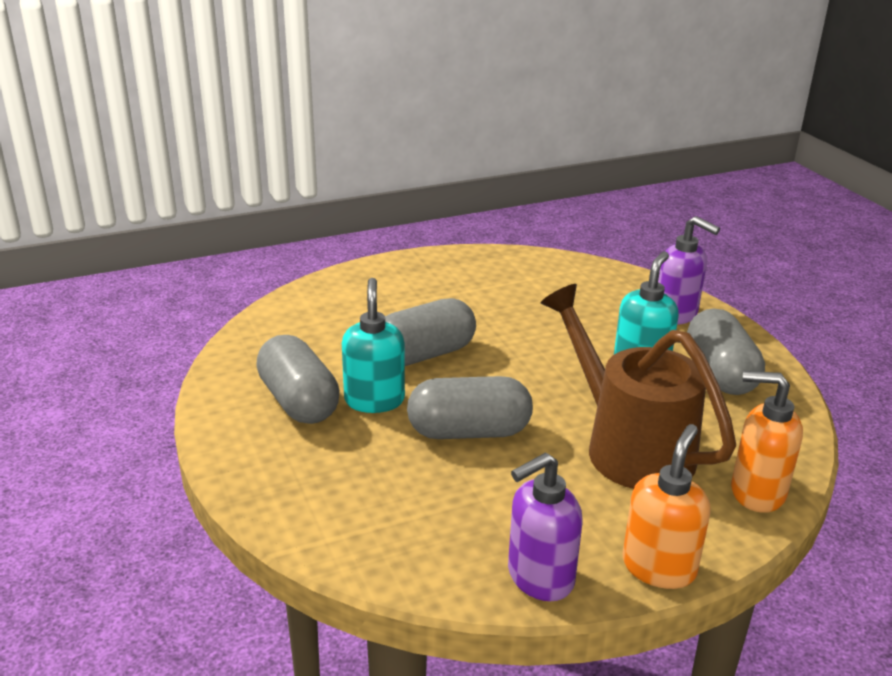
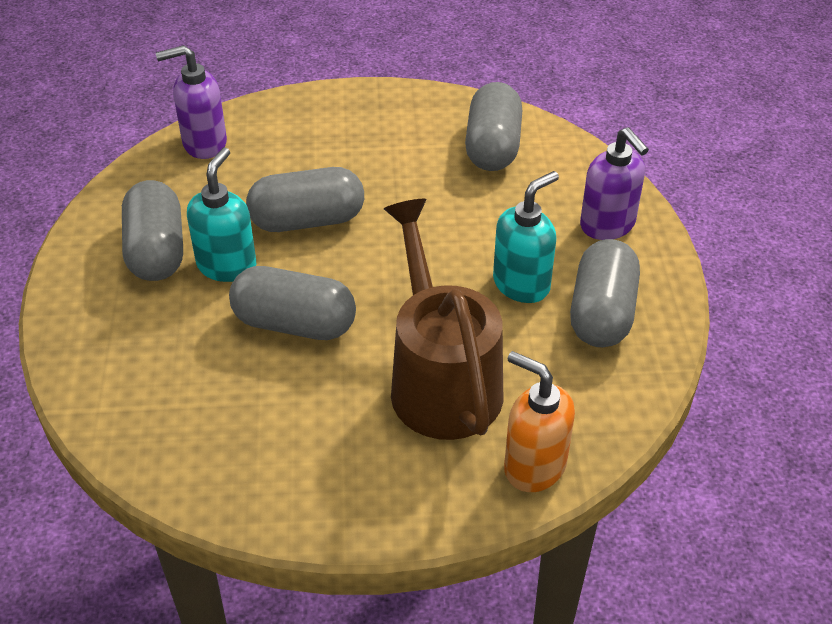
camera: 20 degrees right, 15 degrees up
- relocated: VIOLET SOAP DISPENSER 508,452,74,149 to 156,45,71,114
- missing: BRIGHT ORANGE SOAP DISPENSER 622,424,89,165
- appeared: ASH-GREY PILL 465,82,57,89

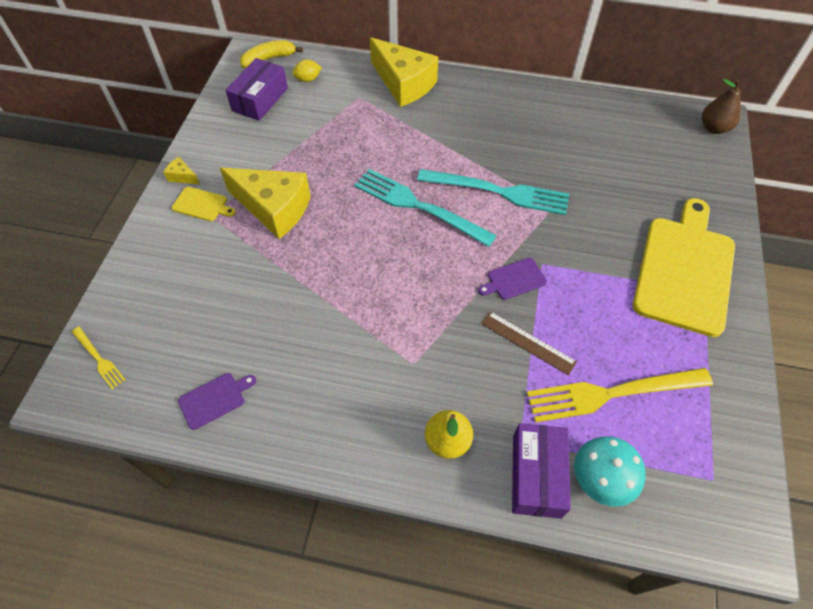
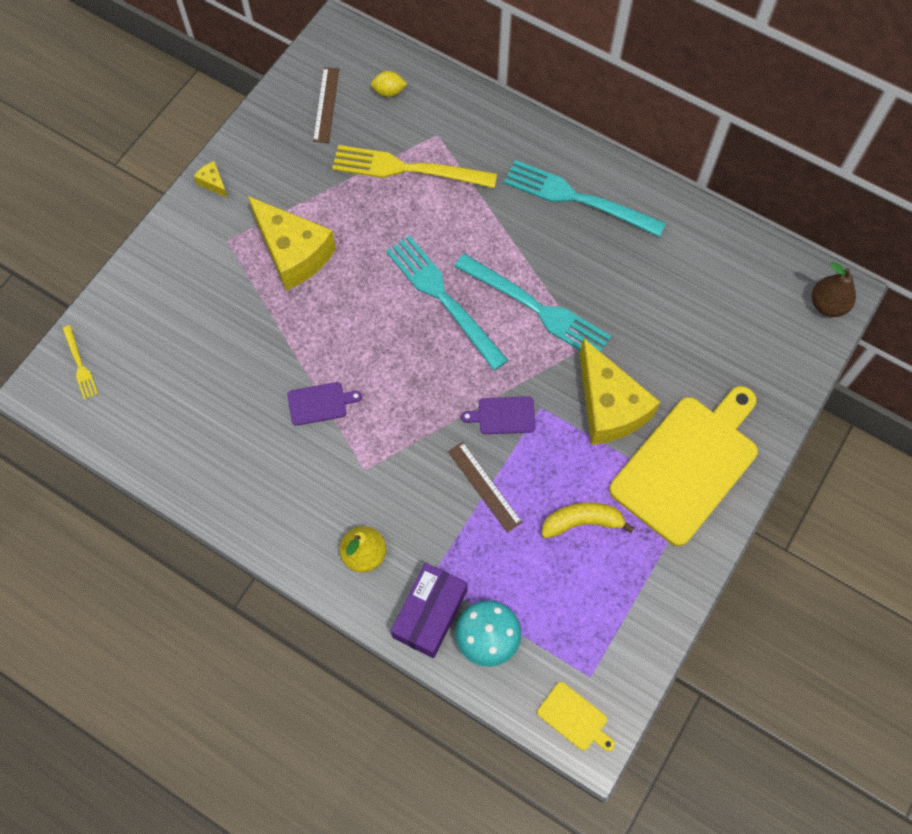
camera: 20 degrees right, 10 degrees up
- relocated: YELLOW BREAD BOARD 172,187,64,34 to 537,682,78,69
- relocated: VIOLET BREAD BOARD 178,373,78,57 to 288,382,74,44
- exchanged: VIOLET PARCEL 225,58,63,63 to RUSSET RULER 313,67,26,76
- relocated: YELLOW BANANA 240,40,63,28 to 542,502,92,36
- relocated: YELLOW CHEESE WEDGE 370,37,68,70 to 579,338,81,107
- relocated: YELLOW FORK 527,368,186,55 to 332,145,165,43
- appeared: TEAL FORK 504,160,162,77

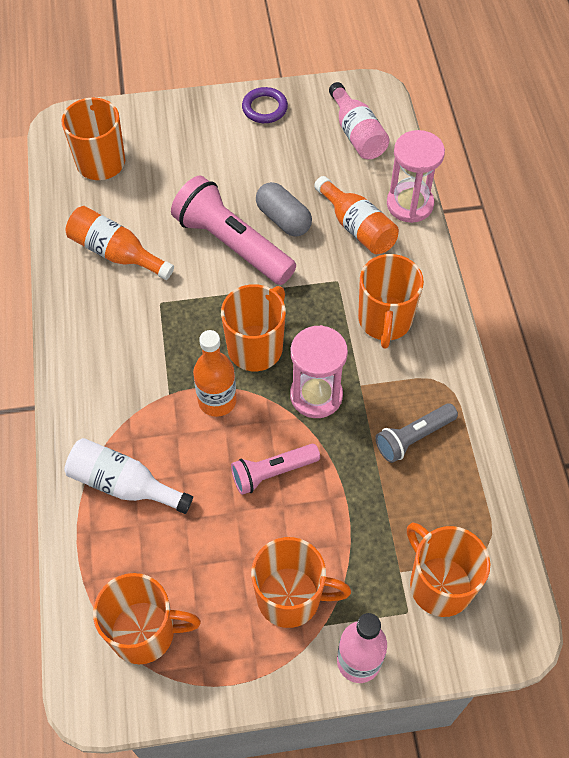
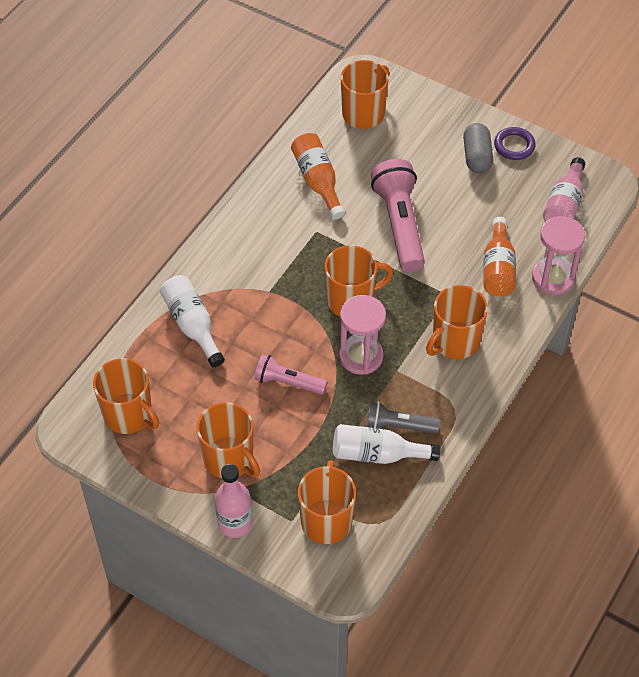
camera: 40 degrees right, 5 degrees down
- missing: BRIGHT ORANGE DRINK BOTTLE 193,330,44,87
- relocated: ASH-GREY PILL 256,182,56,55 to 463,123,30,50
- appeared: WHITE DRINK BOTTLE 333,424,107,40

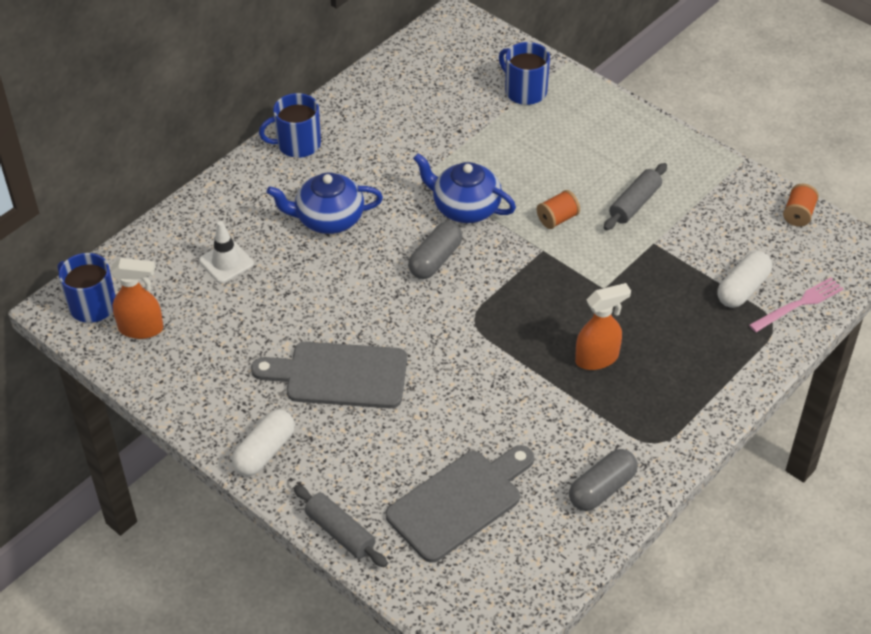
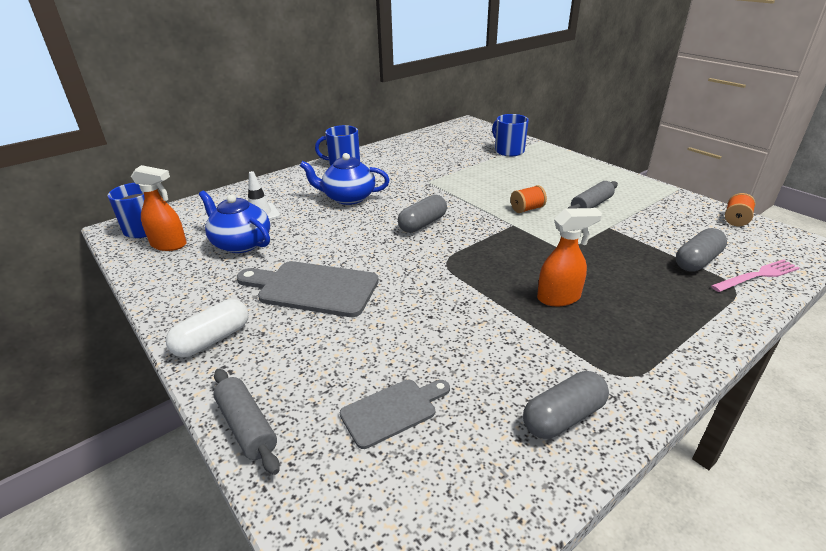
camera: 10 degrees right, 15 degrees down
- size: ASH-GREY BREAD BOARD 386,445,148,118 = 340,380,110,69 x0.60
- relocated: ROYAL BLUE TEA POT 413,153,103,70 to 199,191,71,62
- colour: WHITE PILL 717,251,55,57 to ASH-GREY PILL 676,228,51,44

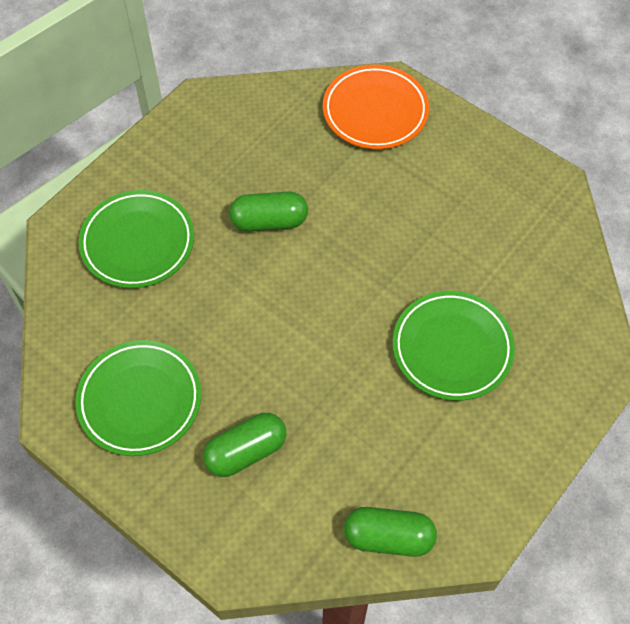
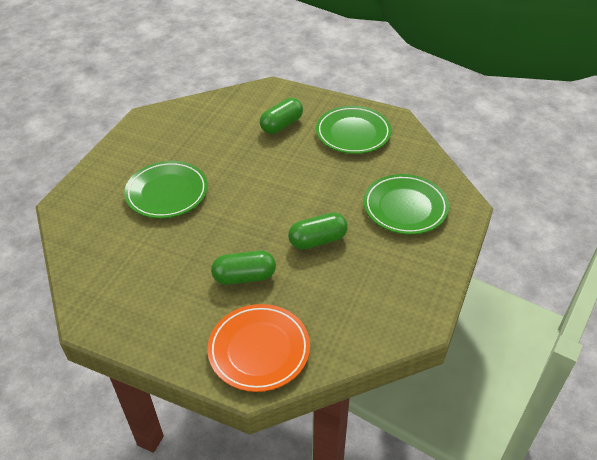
camera: 165 degrees right, 15 degrees down
- relocated: GREEN PILL 344,507,93,50 to 211,250,65,35

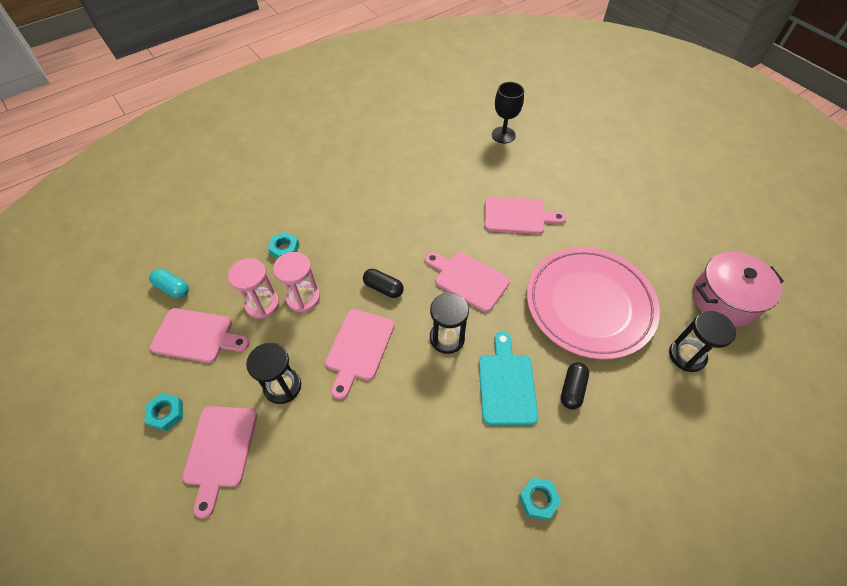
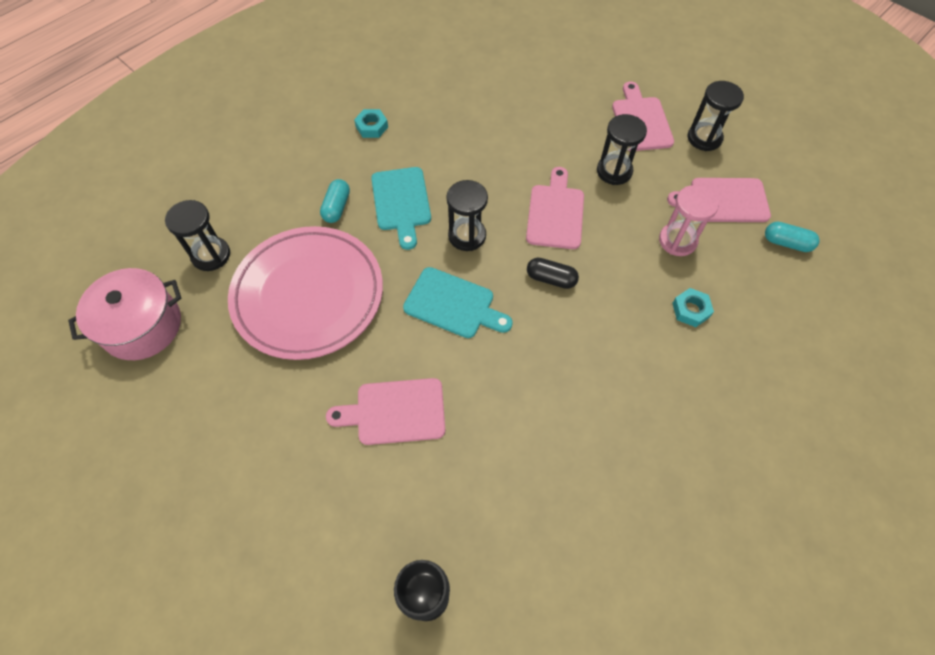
camera: 170 degrees right, 5 degrees up
- exchanged: TEAL NUT 145,393,38,38 to EBONY SANDGLASS 687,81,57,70
- missing: ROSE-PINK SANDGLASS 273,252,47,60
- colour: ROSE-PINK BREAD BOARD 425,252,85,60 to TEAL BREAD BOARD 403,267,110,71
- colour: EBONY PILL 561,362,28,47 to TEAL PILL 320,179,30,44

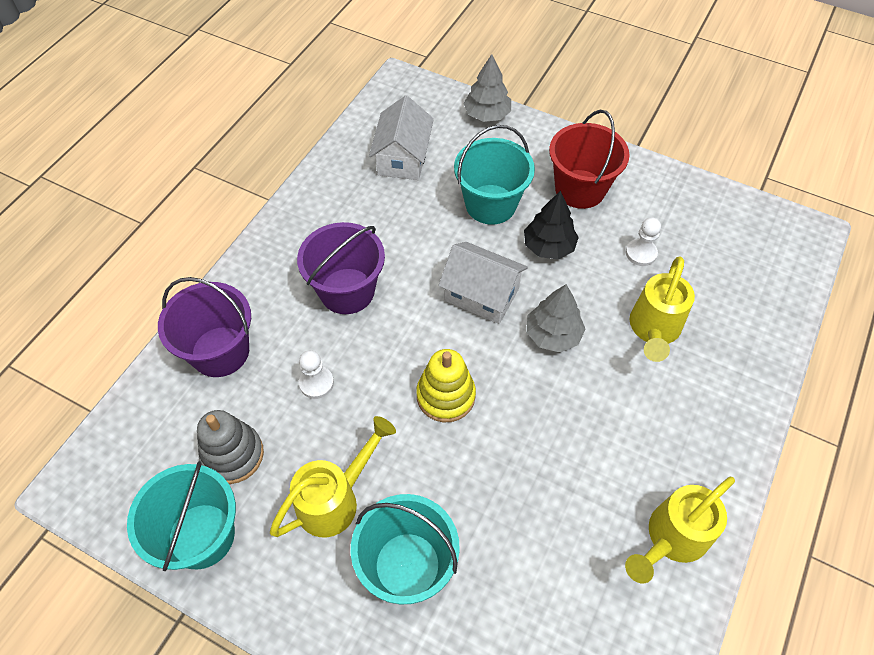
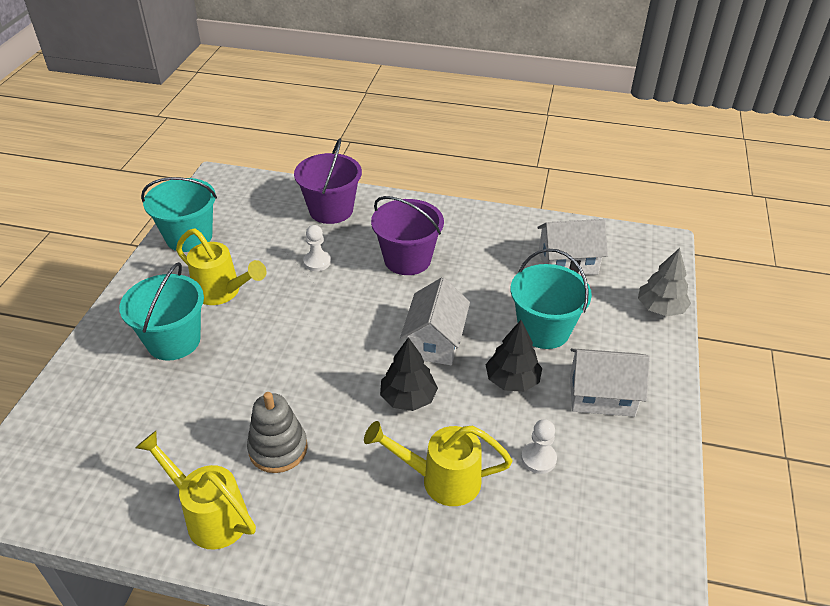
camera: 75 degrees right, 15 degrees down
- relocated: ASH-GREY STACKING TOY 197,410,67,74 to 247,392,61,81
- missing: YELLOW STACKING TOY 416,349,60,73
- colour: ASH-GREY TOY TREE 527,284,58,68 to EBONY TOY TREE 380,337,58,74
- exchanged: CRIMSON PAIL 549,110,80,99 to WHITE HOUSE 570,348,80,69

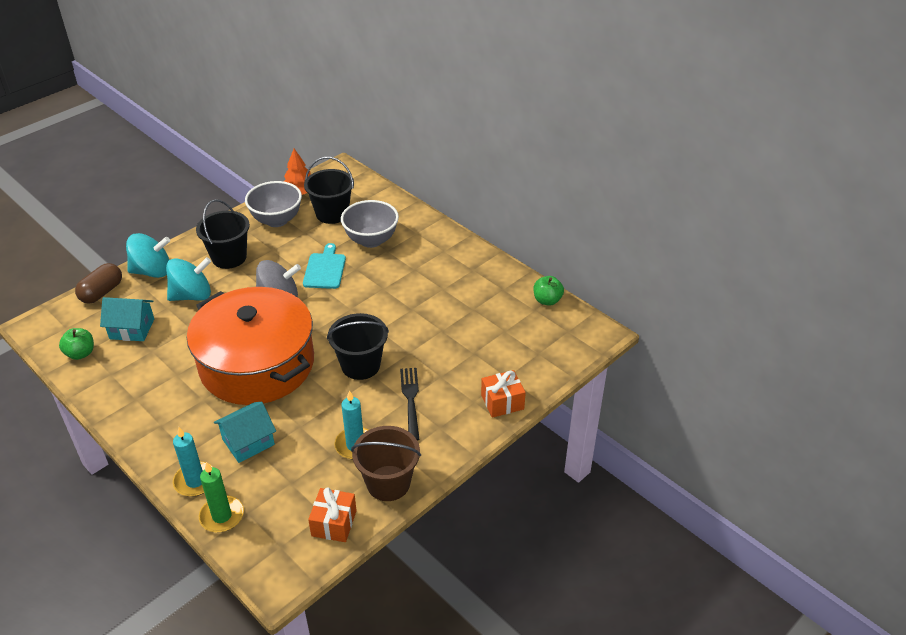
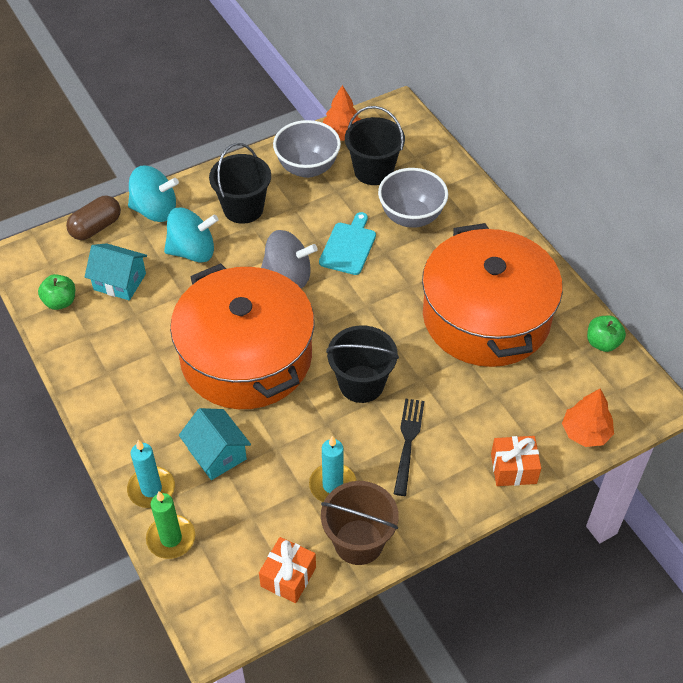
camera: 15 degrees right, 10 degrees up
- spun: TEAL HOUSE 214,402,62,61 = 179,408,72,72 75 degrees clockwise
- appeared: BRIGHT ORANGE COOKING POT 422,223,141,144
- appeared: BRIGHT ORANGE TOY TREE 562,388,52,59

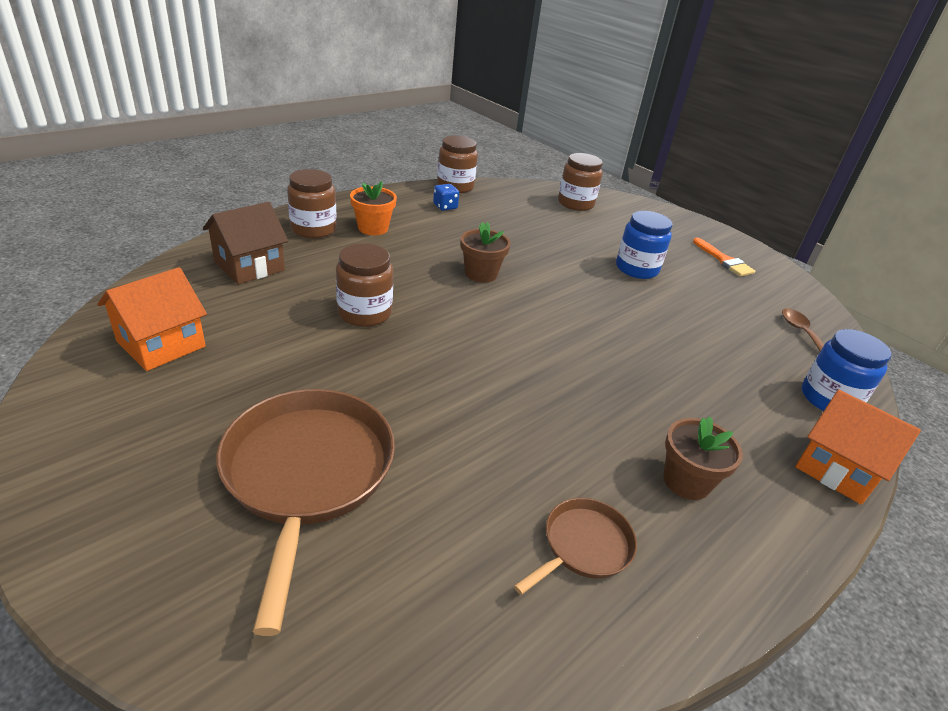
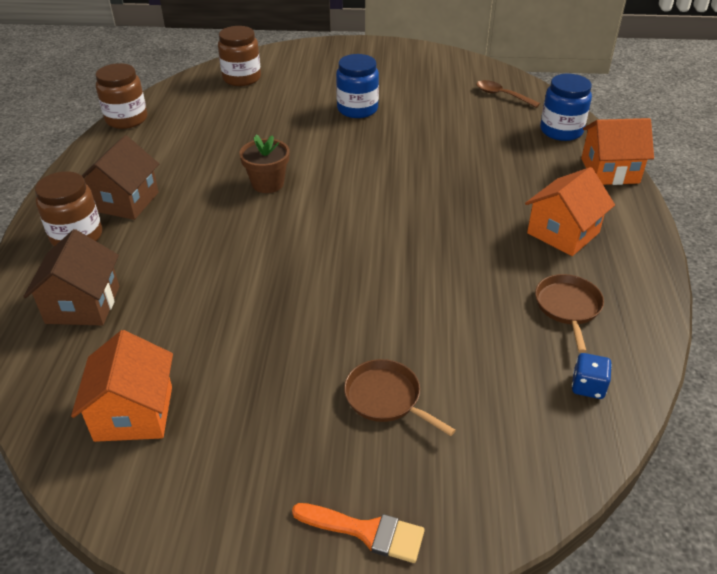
camera: 40 degrees left, 5 degrees up
- size: RUSSET FRYING PAN 216,389,179,247 = 344,359,112,77 x0.51
- missing: RUSSET JAR 336,243,57,84
- exchanged: BRIGHT ORANGE POTTED PLANT 350,181,47,54 to RUSSET HOUSE 82,135,77,85
- relocated: ROYAL BLUE DICE 433,184,26,27 to 572,353,40,46
- exchanged: RUSSET POTTED PLANT 664,416,79,84 to BRIGHT ORANGE HOUSE 525,167,90,89
- relocated: BRIGHT ORANGE PAINTBRUSH 693,238,62,39 to 292,503,133,60

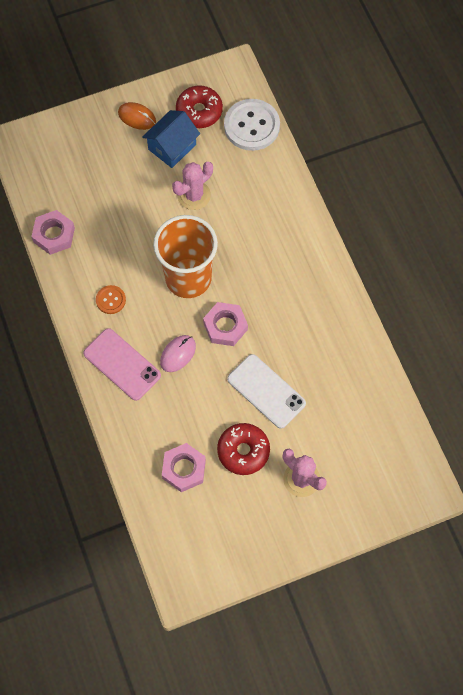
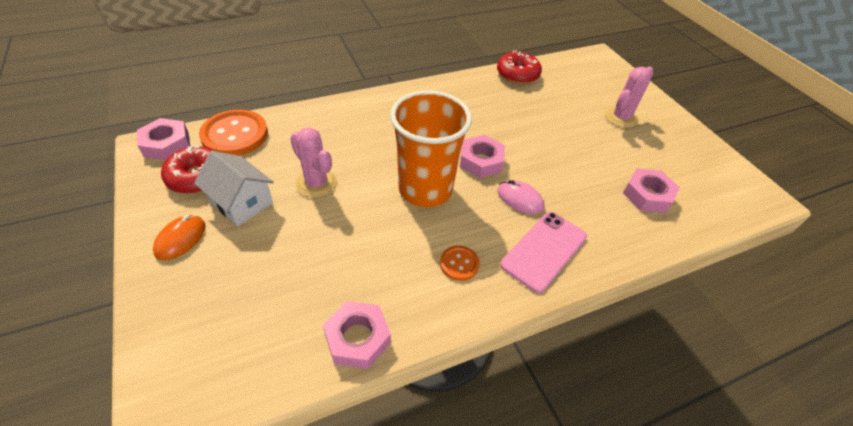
camera: 95 degrees left, 20 degrees down
- colour: ROYAL BLUE HOUSE 142,110,58,58 to WHITE HOUSE 194,151,80,75
- relocated: CRIMSON DOUGHNUT 217,423,53,52 to 497,50,45,34
- colour: WHITE SHIRT BUTTON 224,99,56,52 to BRIGHT ORANGE SHIRT BUTTON 199,109,69,47
- missing: WHITE MOBILE PHONE 227,354,79,75
- appeared: ROSE-PINK NUT 137,118,53,42

